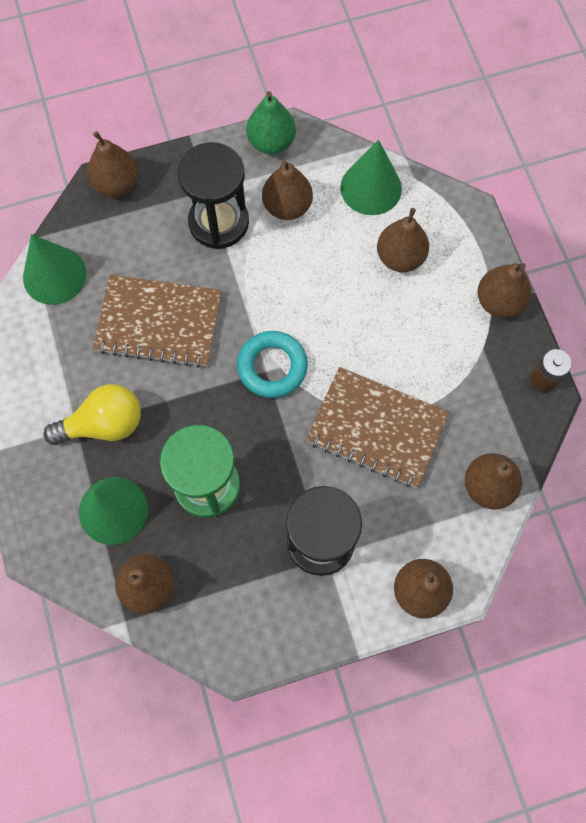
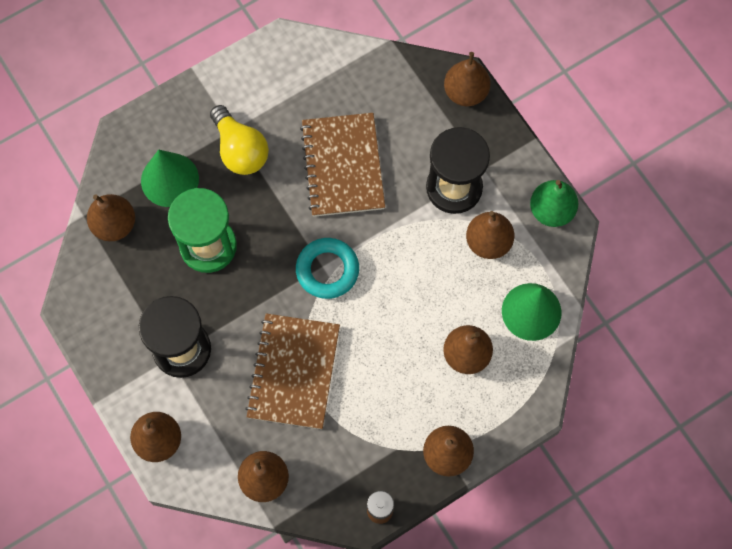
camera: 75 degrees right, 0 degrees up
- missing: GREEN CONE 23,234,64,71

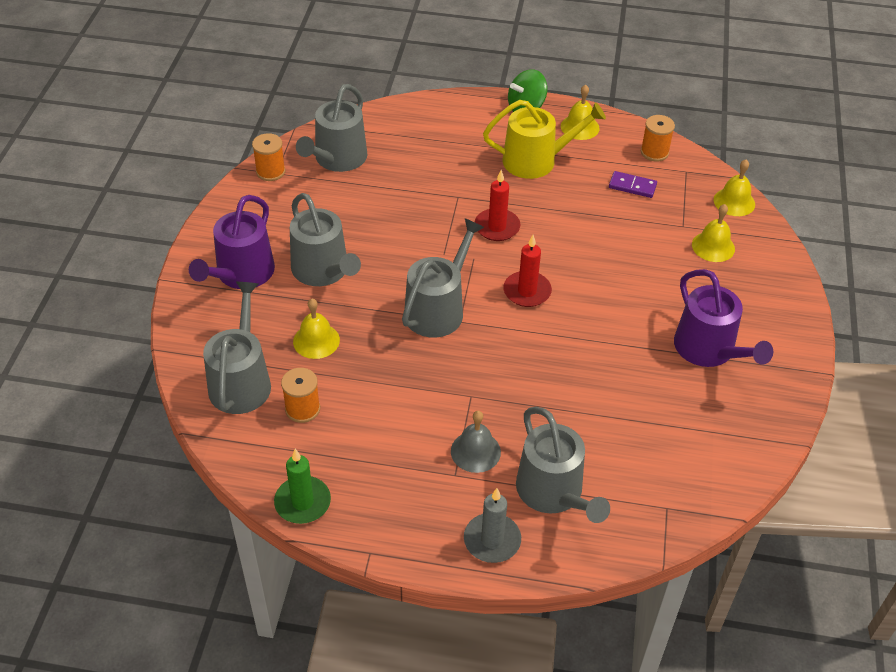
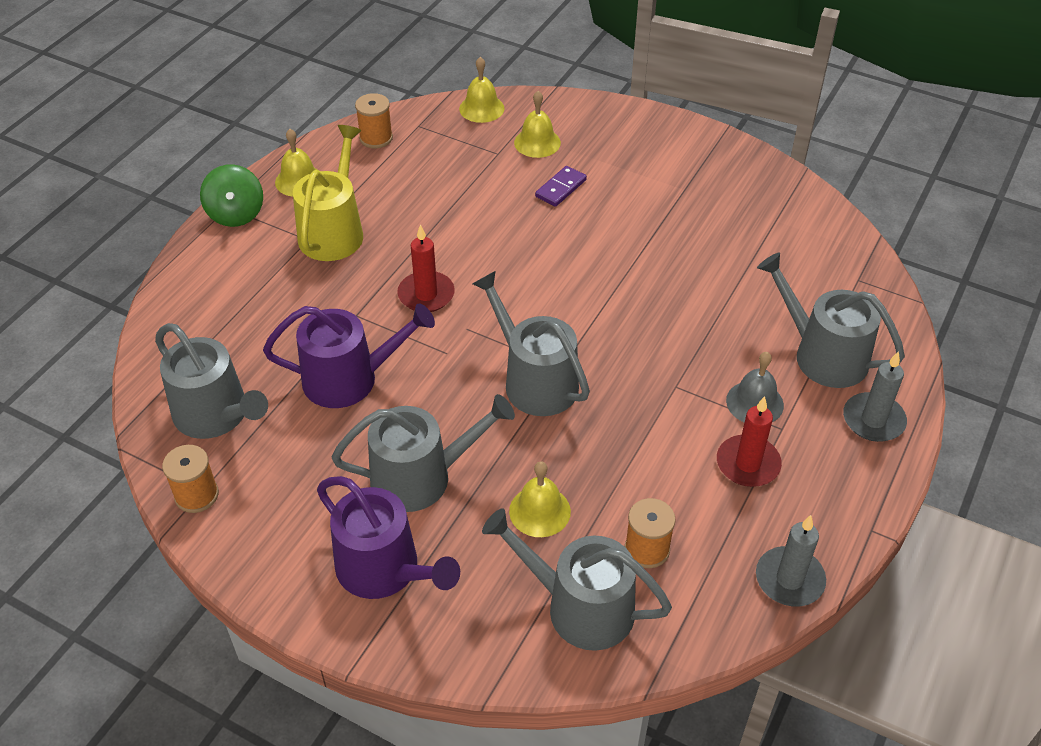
camera: 70 degrees left, 0 degrees up
- colour: GREEN CANDLE 274,449,57,75 to ASH-GREY CANDLE 756,515,70,91
- relocated: CRIMSON CANDLE 503,235,49,72 to 717,396,65,91
- spun: ASH-GREY SPRINKLING CAN 516,407,94,116 = 757,252,148,136 135 degrees counterclockwise
- relocated: VIOLET DOMINO TILE 609,171,48,27 to 535,166,52,41
- relocated: VIOLET SPRINKLING CAN 674,269,99,98 to 263,304,172,104

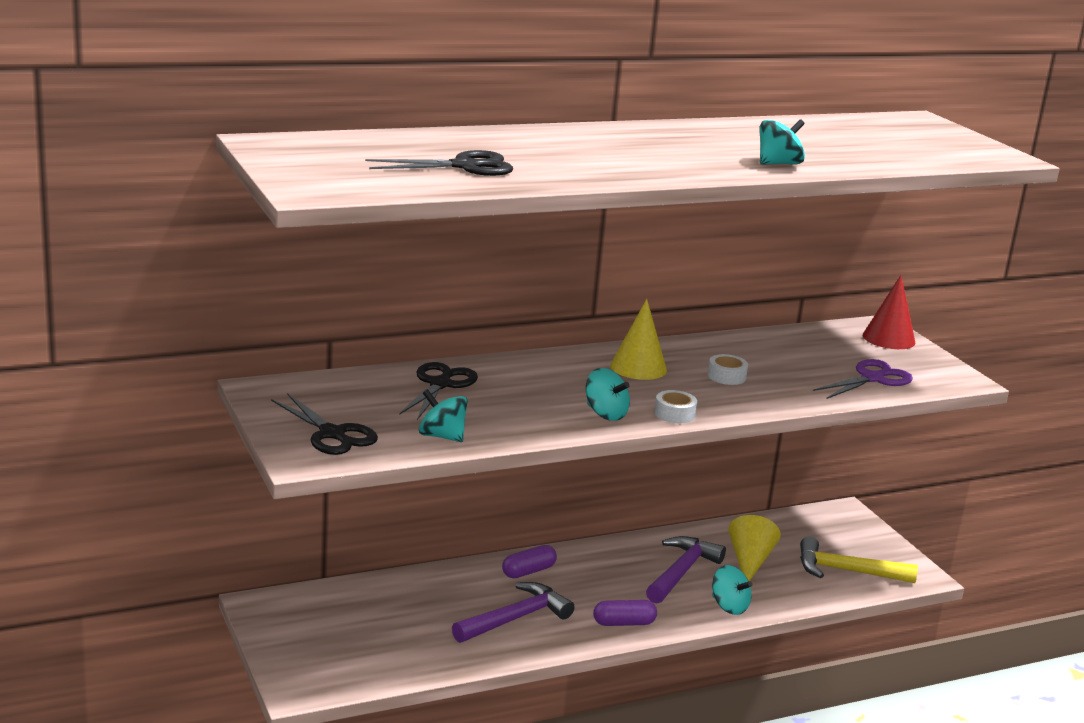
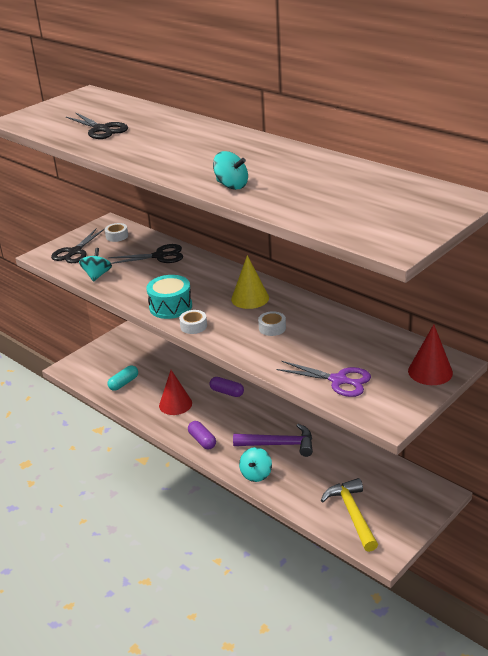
camera: 70 degrees right, 10 degrees up
- exchanged: VIOLET CLAW HAMMER 452,582,123,61 to CRIMSON CONE 159,370,33,45
- exchanged: TEAL TOY TOP 586,368,44,53 to TEAL SNARE DRUM 146,275,46,44
- missing: YELLOW CONE 729,515,52,66
- appeared: WHITE TAPE 105,223,23,19
- appeared: TEAL PILL 108,365,30,26

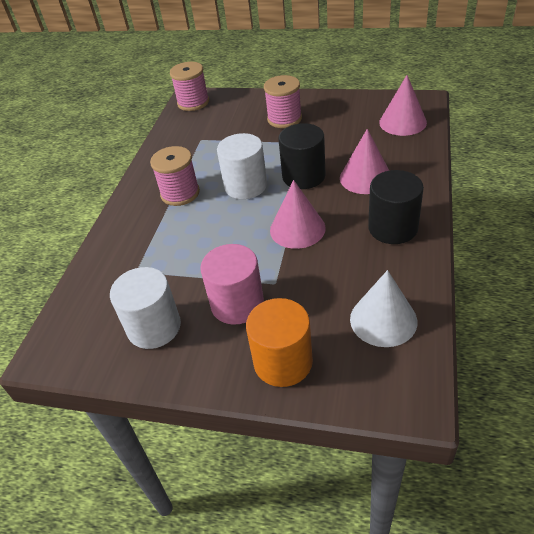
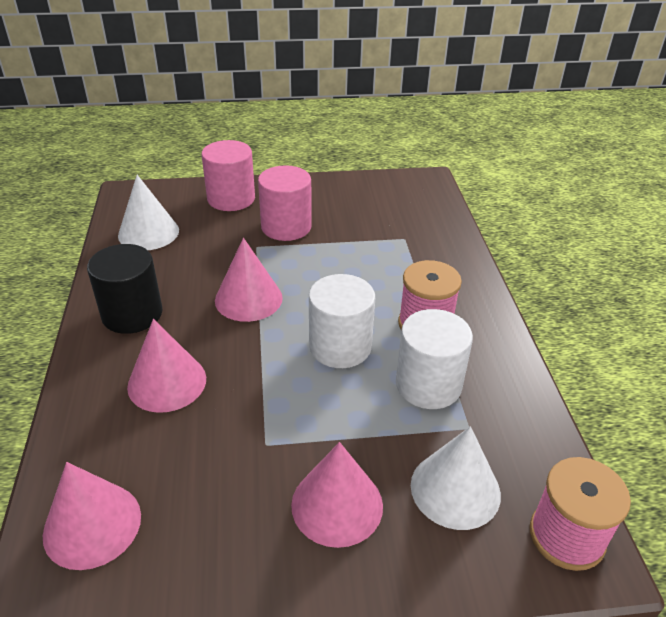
camera: 155 degrees right, 5 degrees down
- relocated: WHITE CYLINDER SHAPE 110,267,71,82 to 396,309,77,100
- colour: BRIGHT ORANGE CYLINDER SHAPE 246,298,67,89 to ROSE-PINK CYLINDER SHAPE 202,140,53,71
- exchanged: ROSE-PINK BOBBIN 264,75,38,53 to ROSE-PINK CONE 291,442,92,106
- missing: EBONY CYLINDER SHAPE 278,123,47,66
- appeared: WHITE CONE 411,426,90,104

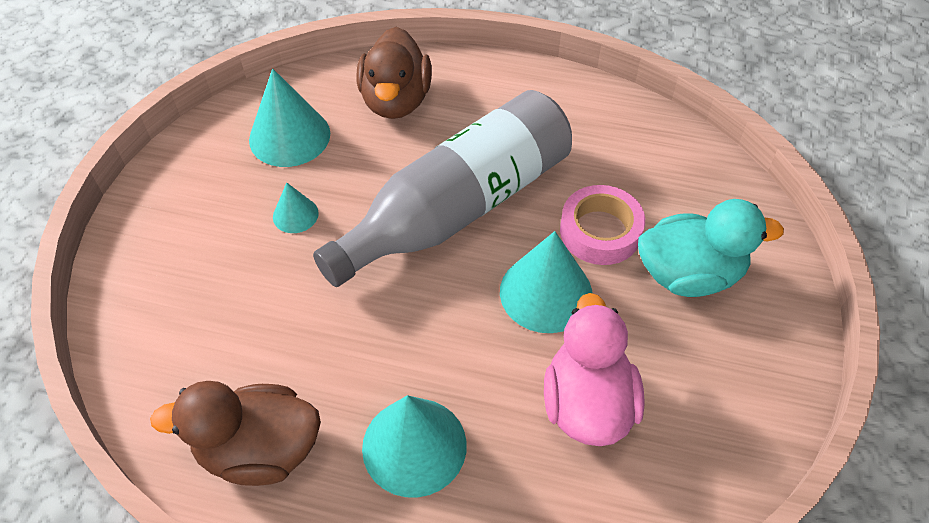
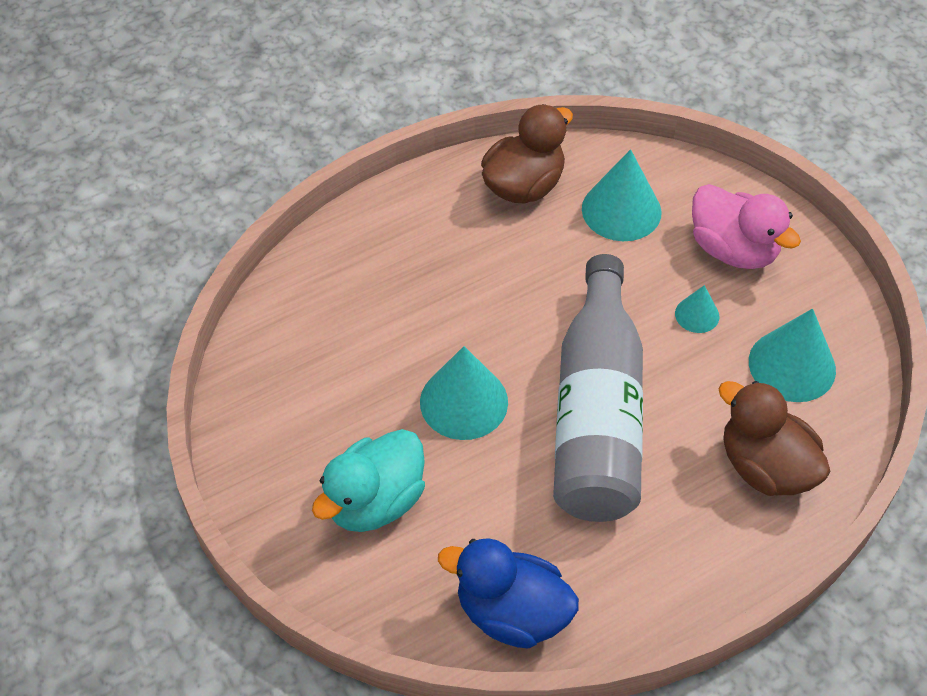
camera: 135 degrees right, 0 degrees up
- relocated: TEAL CONE 362,395,105,103 to 582,149,80,92
- relocated: ROSE-PINK TOY DUCK 544,293,101,153 to 692,184,109,85
- missing: ROSE-PINK TAPE 560,185,85,80
- appeared: ROYAL BLUE TOY DUCK 438,538,141,111

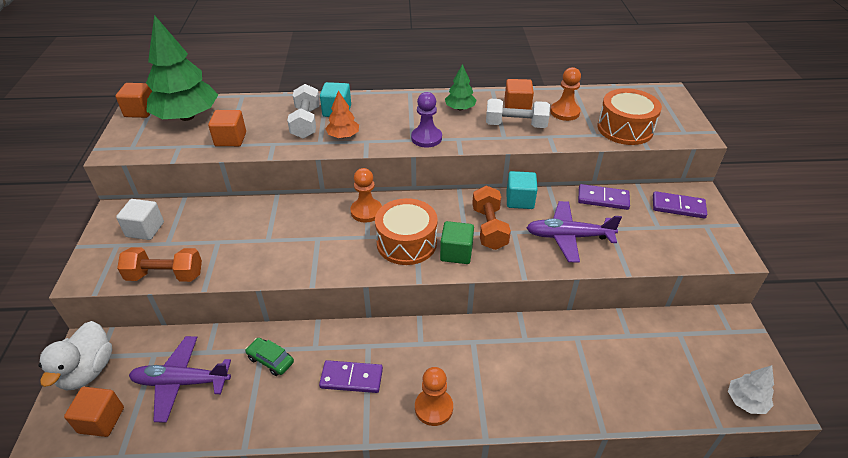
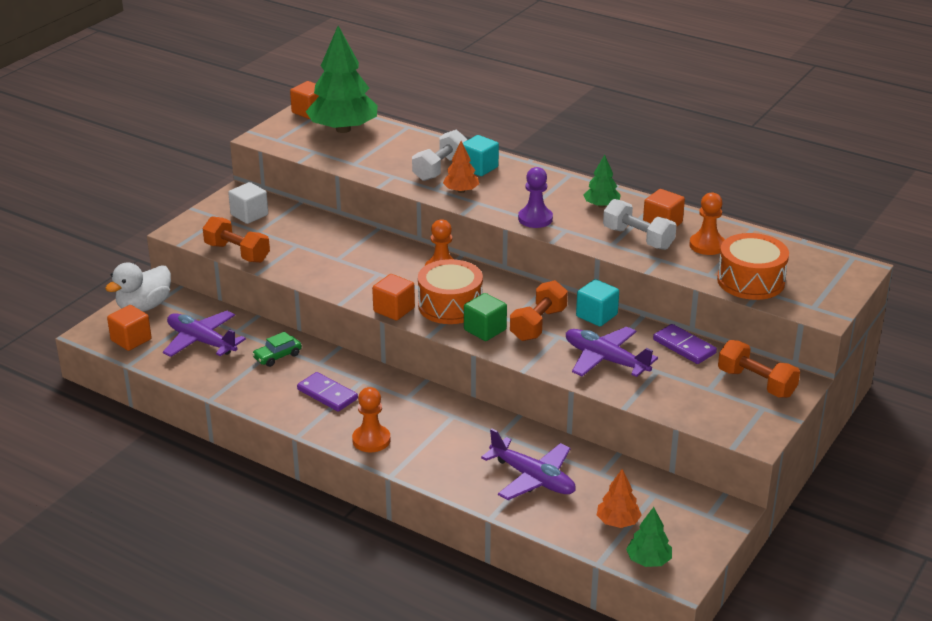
camera: 35 degrees right, 10 degrees down
- relocated: BRIGHT ORANGE SOLID CUBE 208,110,38,37 to 372,274,43,47
- spun: GREEN AUTOMOBILE 245,338,49,38 = 252,332,50,35 105 degrees counterclockwise
- exchanged: VIOLET DOMINO TILE 653,191,54,28 to BRIGHT ORANGE DUMBBELL 718,340,82,58
- colour: WHITE TOY TREE 728,365,46,49 to GREEN TOY TREE 626,507,46,60
- appeared: VIOLET AEROPLANE 481,428,95,72
- appeared: BRIGHT ORANGE TOY TREE 597,469,45,59

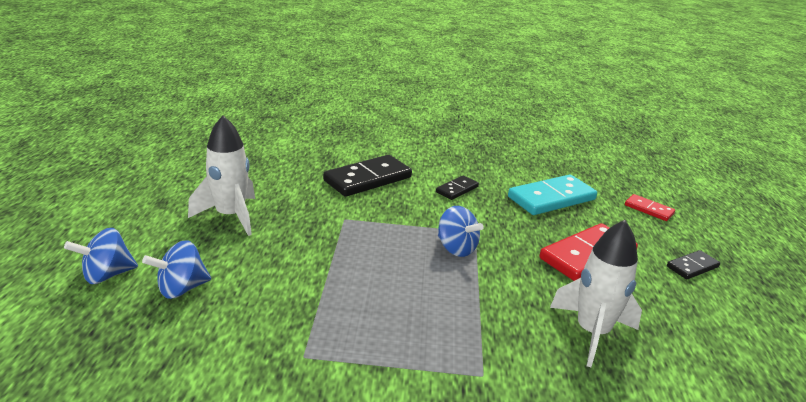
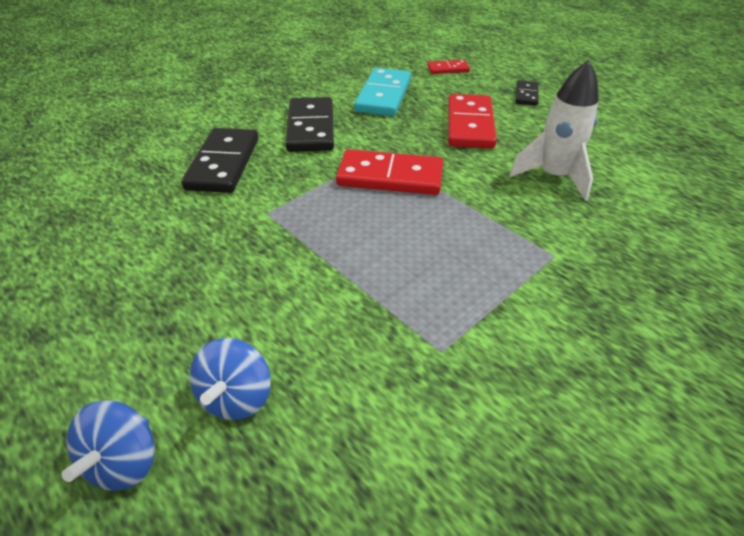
camera: 45 degrees left, 15 degrees up
- missing: WHITE ROCKET 188,116,67,120
- size: EBONY DOMINO TILE 436,175,43,25 = 286,97,48,55 x1.91
- exchanged: ROYAL BLUE TOY TOP 438,206,46,51 to CRIMSON DOMINO TILE 336,149,107,46

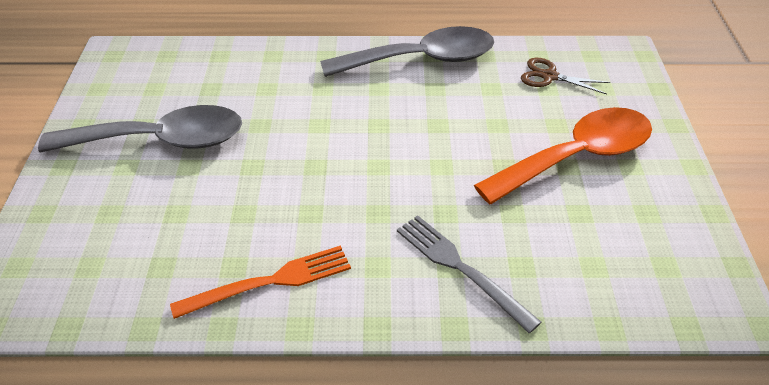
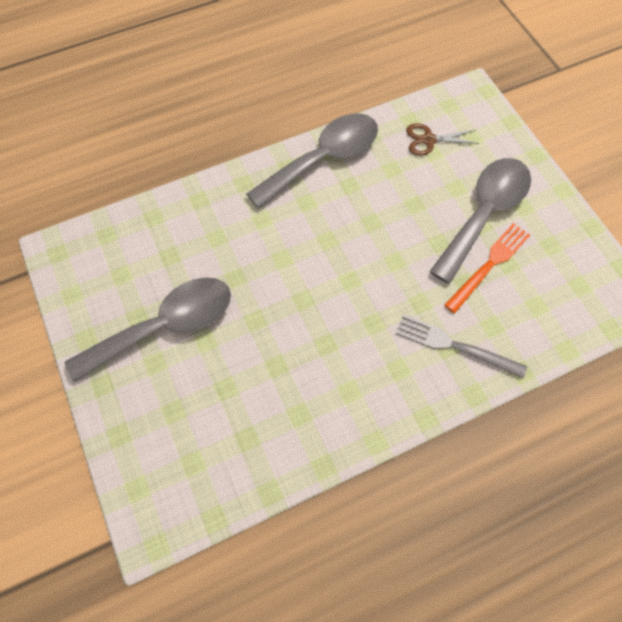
camera: 25 degrees left, 20 degrees up
- relocated: BRIGHT ORANGE FORK 170,246,181,73 to 444,223,86,90
- colour: BRIGHT ORANGE TEASPOON 474,107,178,97 to ASH-GREY TEASPOON 429,158,102,126

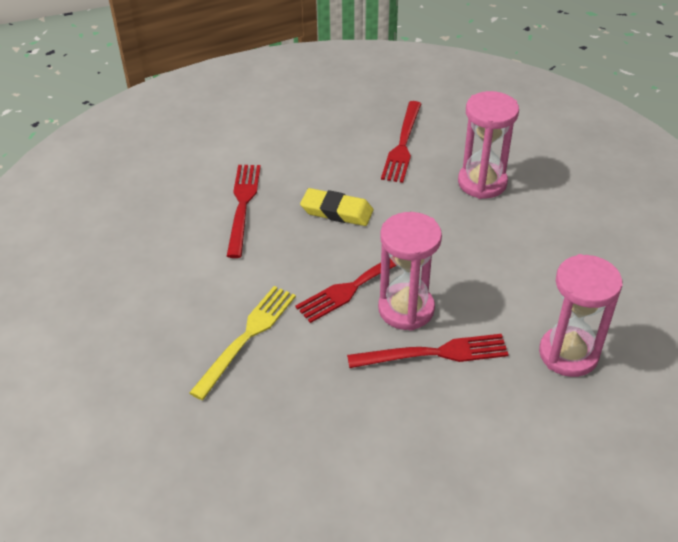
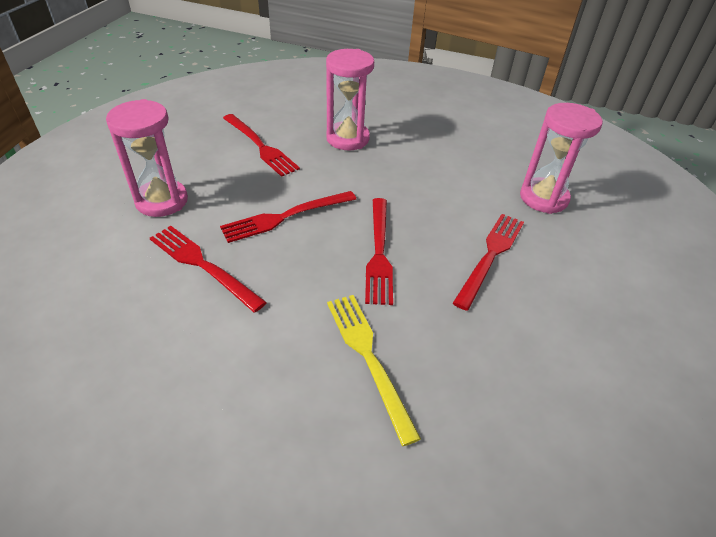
camera: 55 degrees left, 0 degrees up
- exchanged: YELLOW PENCIL ERASER 300,188,73,38 to CRIMSON FORK 220,191,136,52
- relocated: ROSE-PINK SANDGLASS 378,212,64,119 to 106,99,82,118

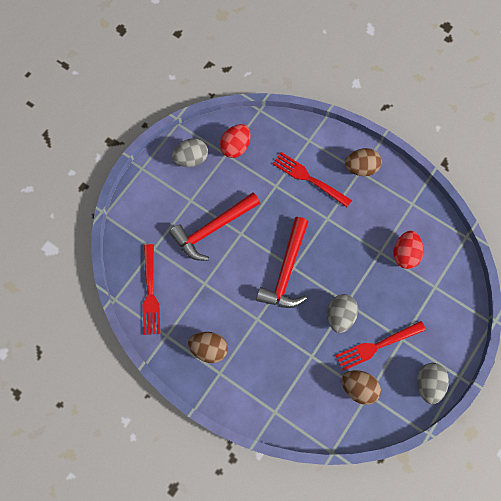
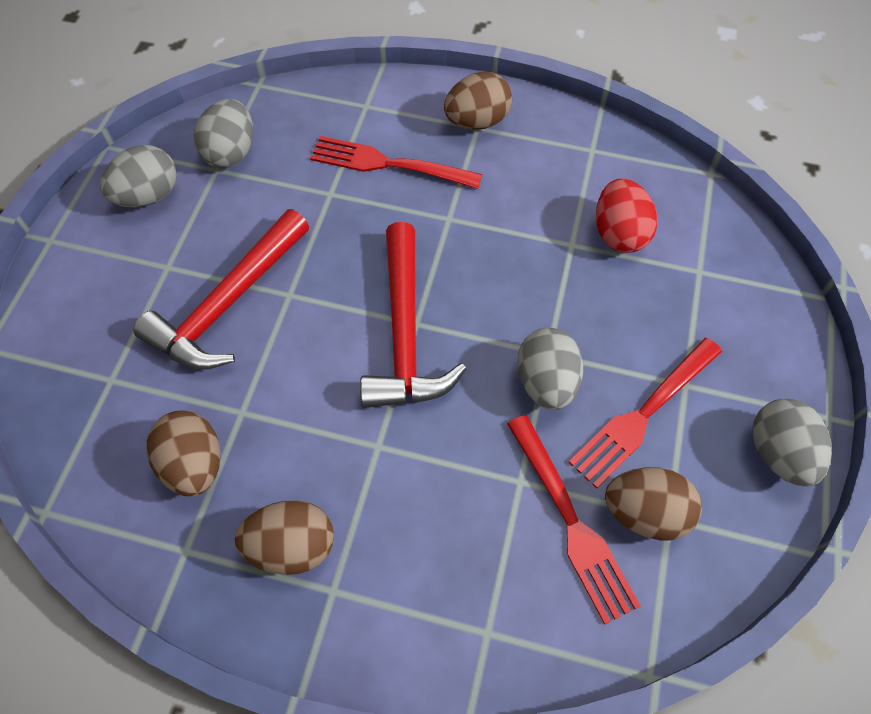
camera: 20 degrees left, 10 degrees down
- relocated: CRIMSON FORK 143,244,17,91 to 507,415,133,210
- colour: CRIMSON TOY EGG 220,124,31,34 to ASH-GREY TOY EGG 193,99,60,70
- appeared: RUSSET TOY EGG 146,410,74,87

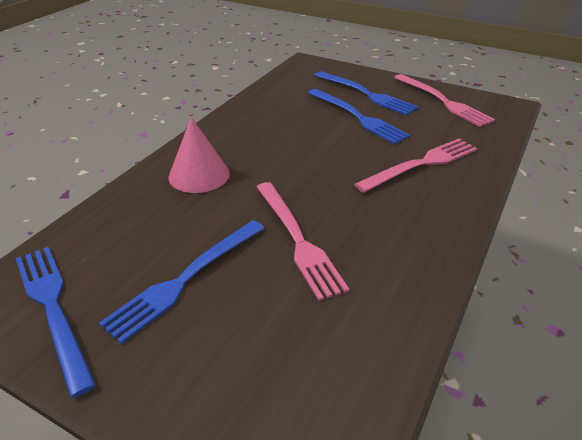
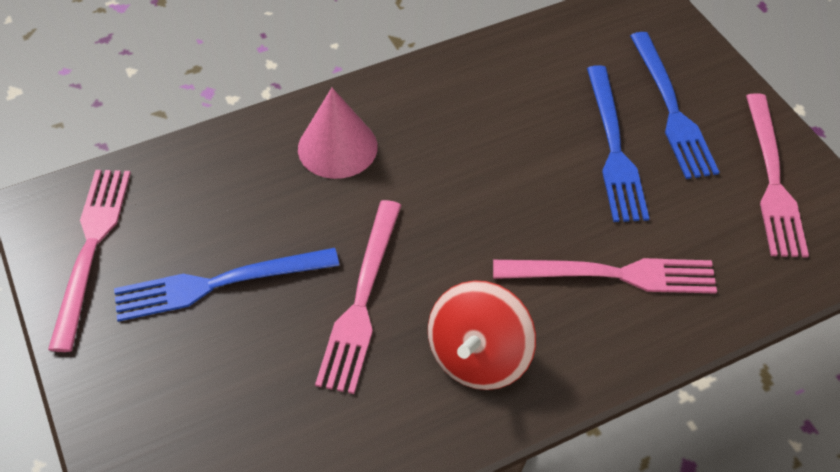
camera: 35 degrees right, 15 degrees up
- colour: ROYAL BLUE FORK 16,247,80,151 to ROSE-PINK FORK 48,170,83,182
- appeared: CRIMSON TOY TOP 428,280,108,110

